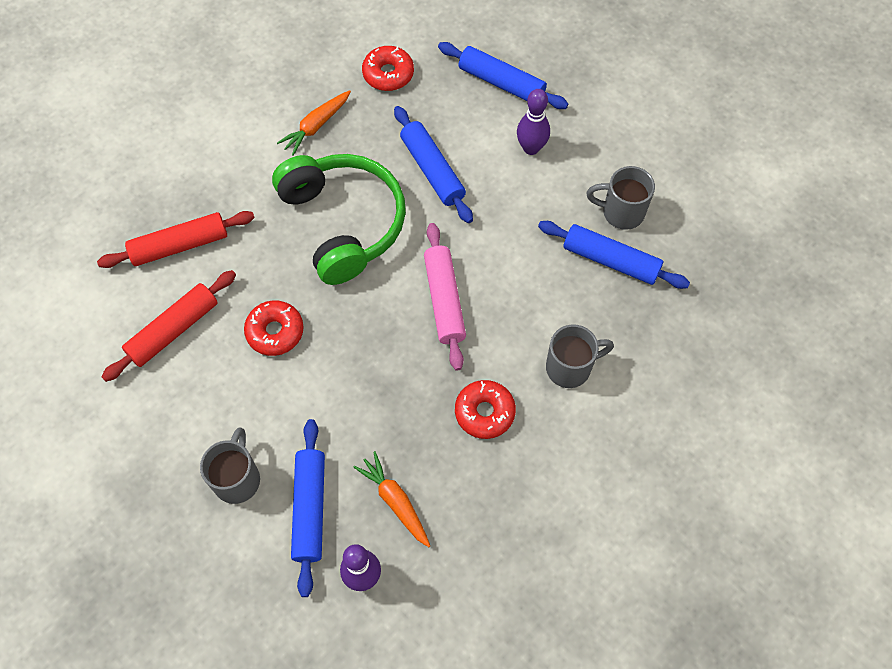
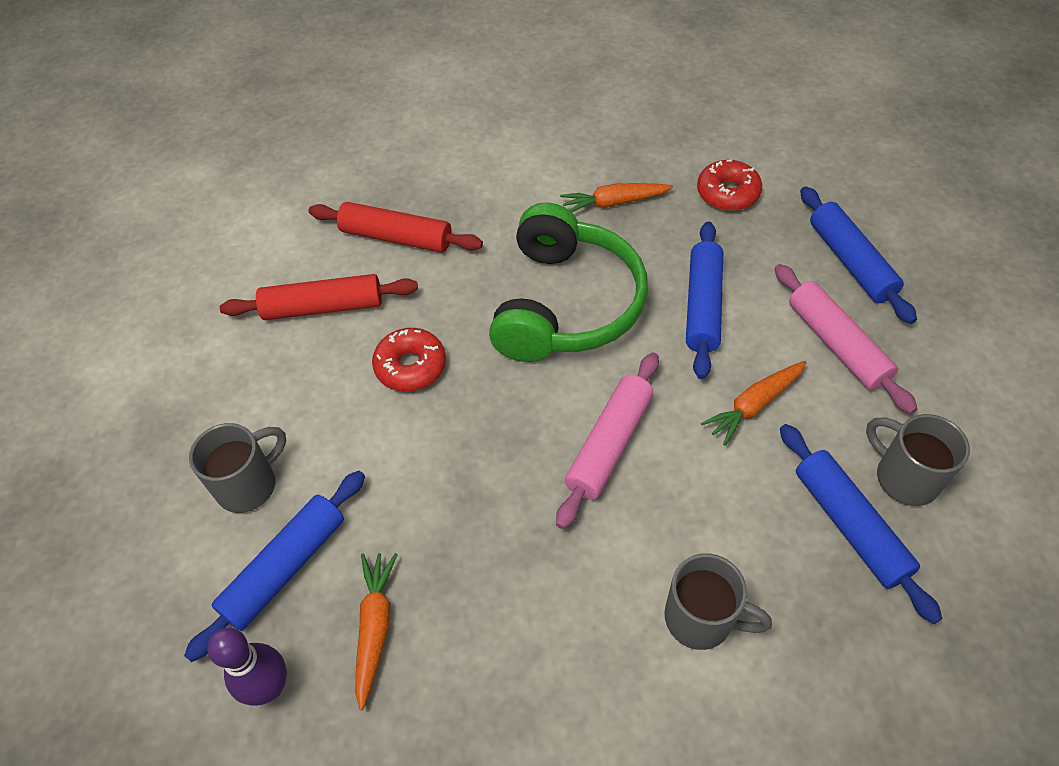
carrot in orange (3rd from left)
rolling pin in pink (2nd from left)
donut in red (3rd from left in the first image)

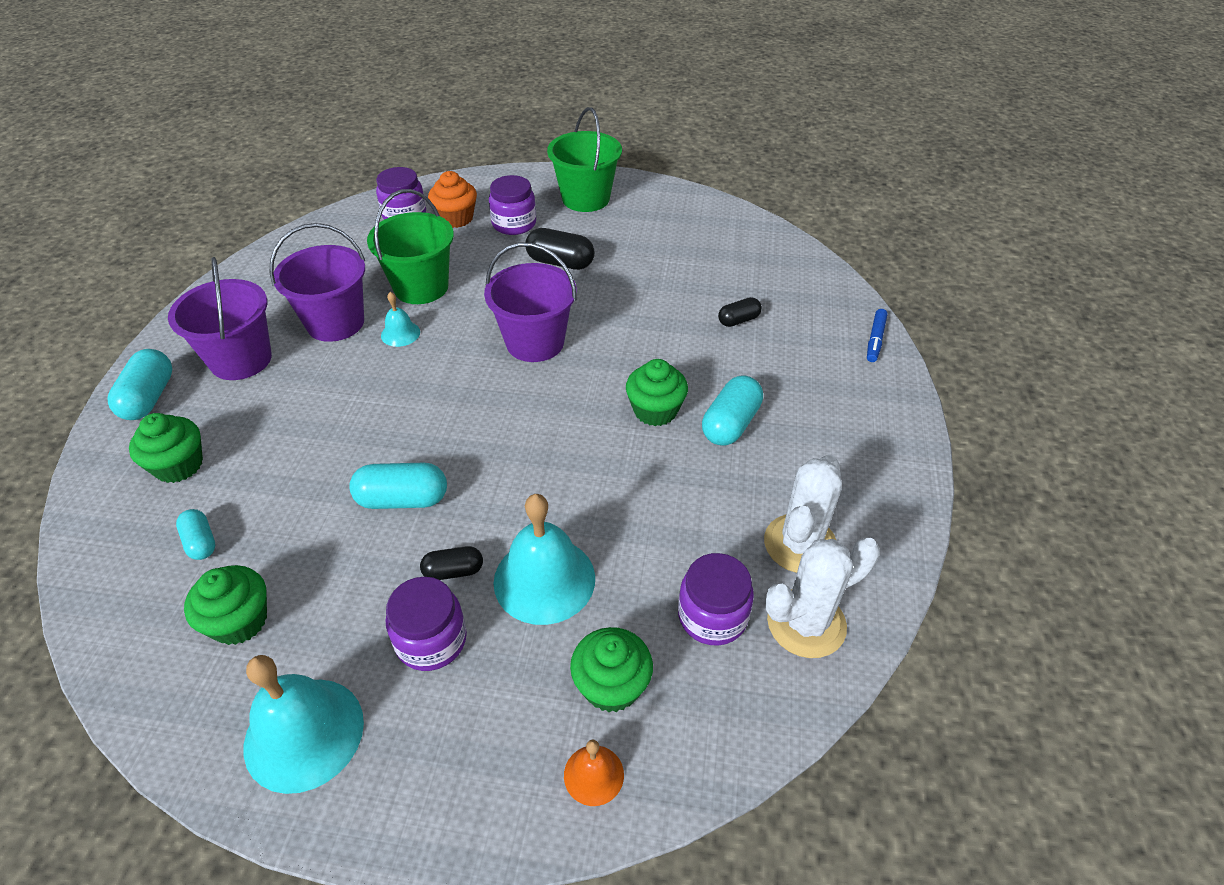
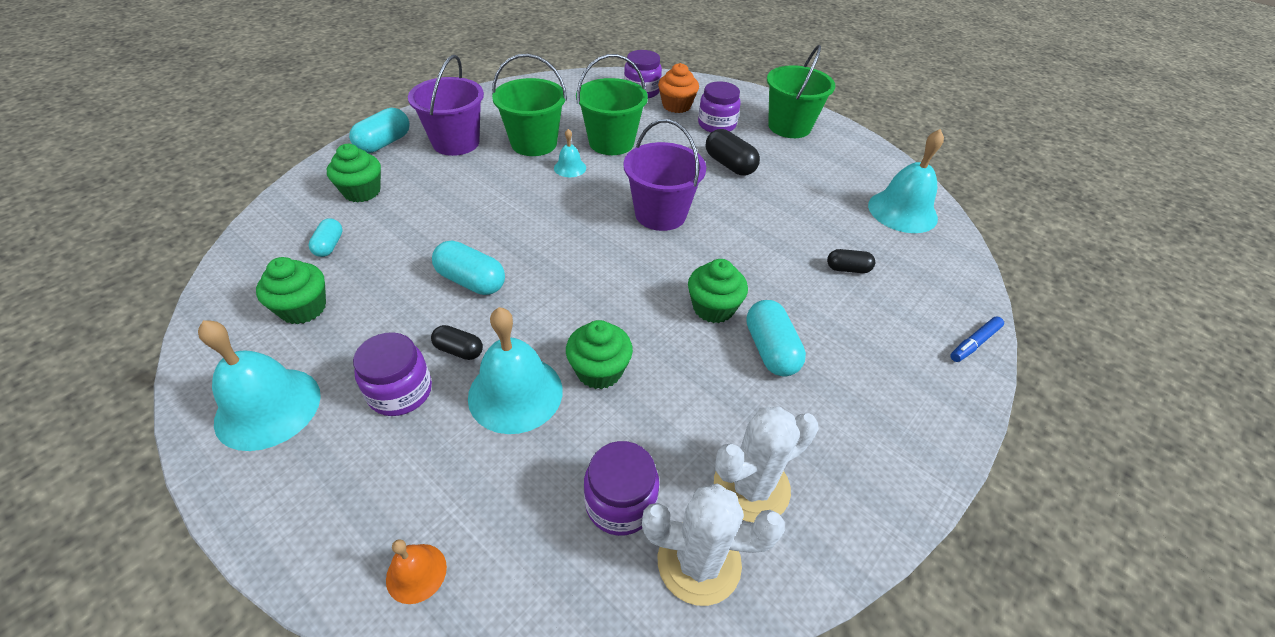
bucket in green (1st from left)
cupcake in green (3rd from left)
capsule in turquoise (4th from left)
bell in turquoise (4th from left)

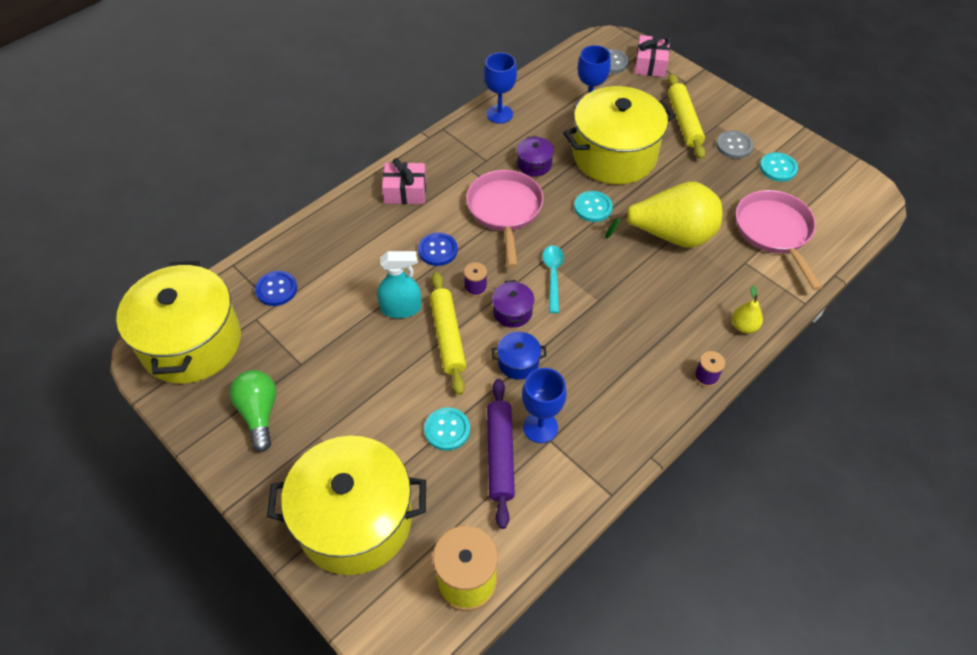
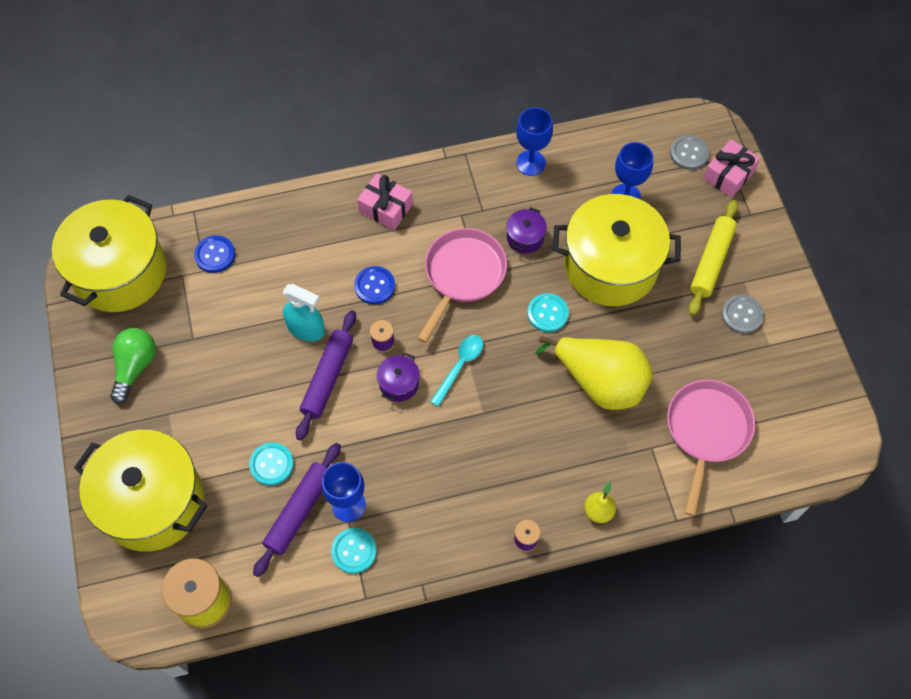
rolling pin in purple (2nd from left)
button in turquoise (2nd from left)
pot in blue

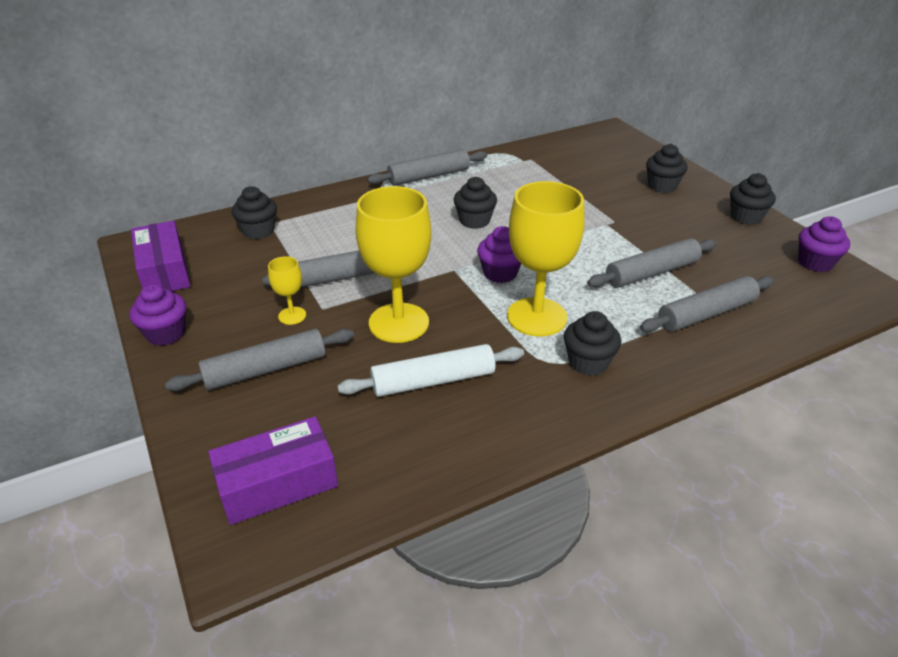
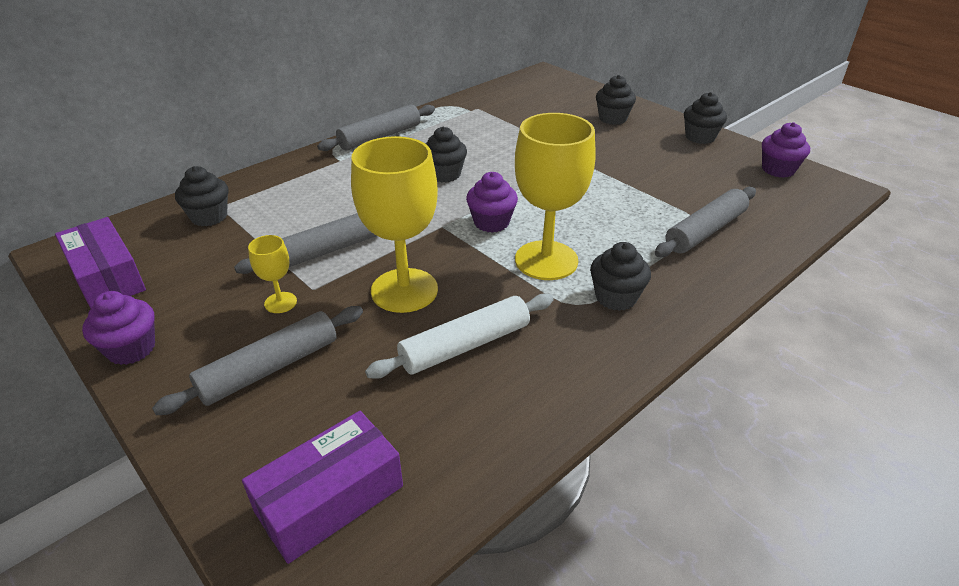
rolling pin in grey (4th from left in the first image)

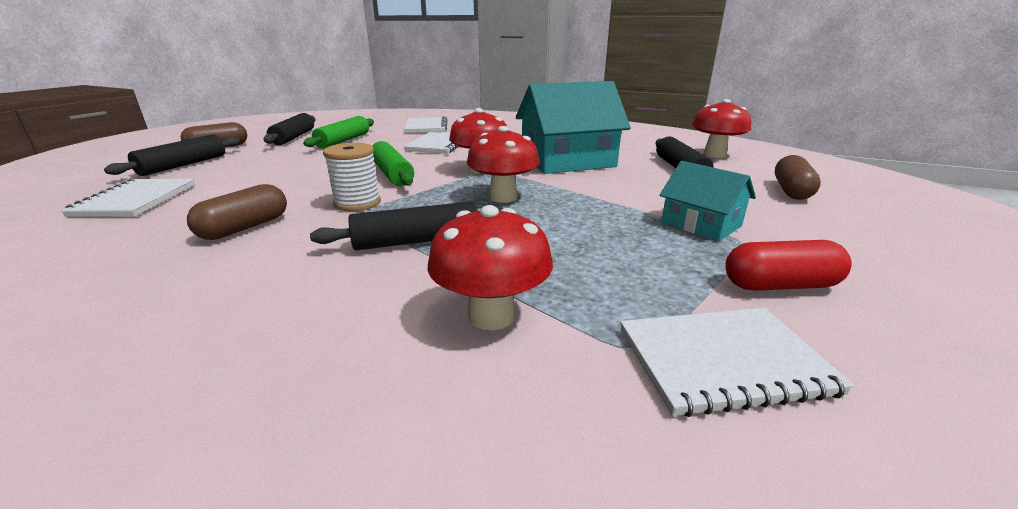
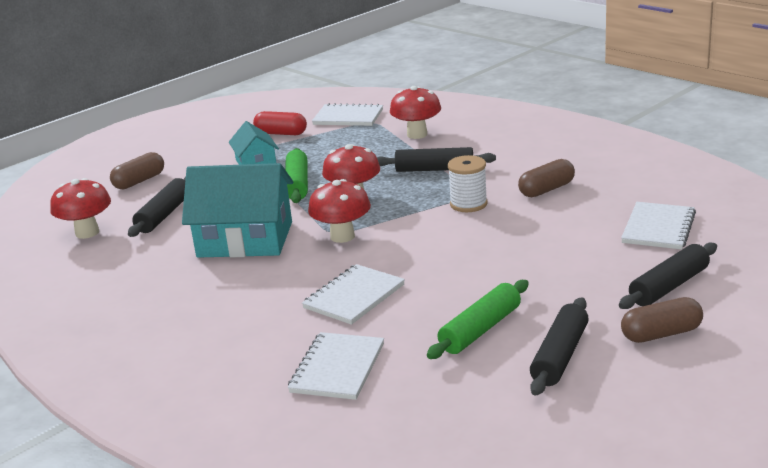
rolling pin in green (1st from left)

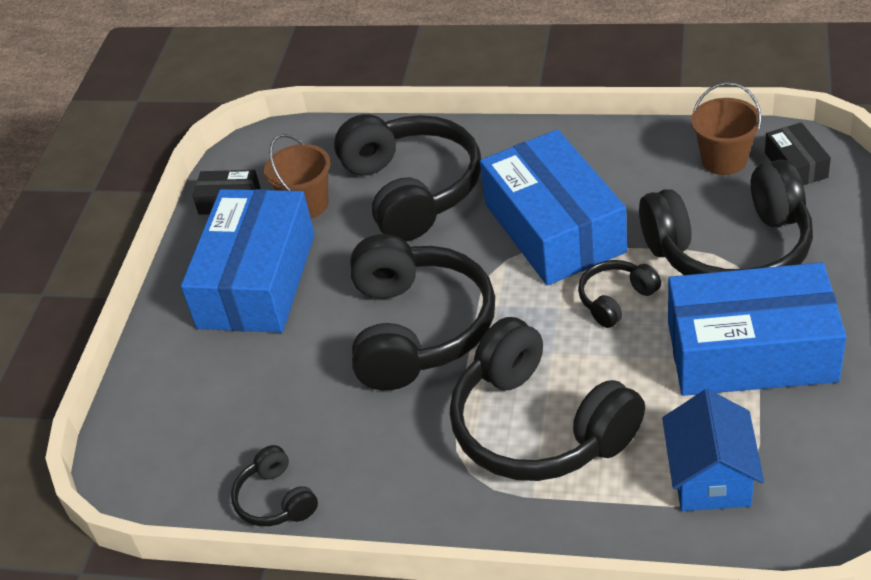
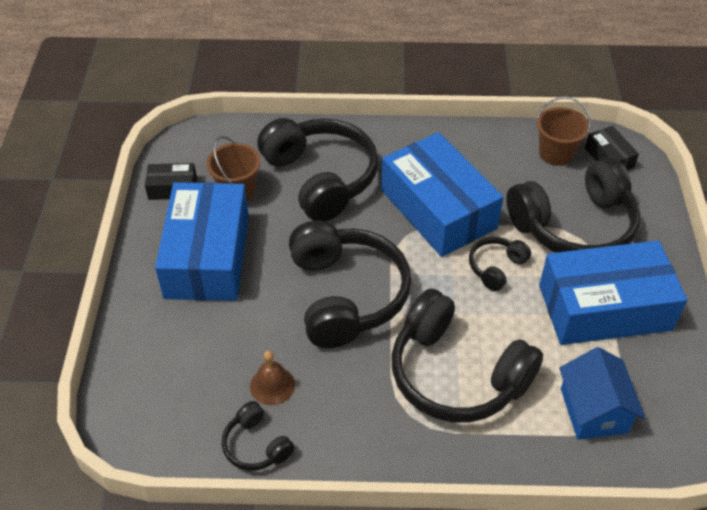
bell in brown

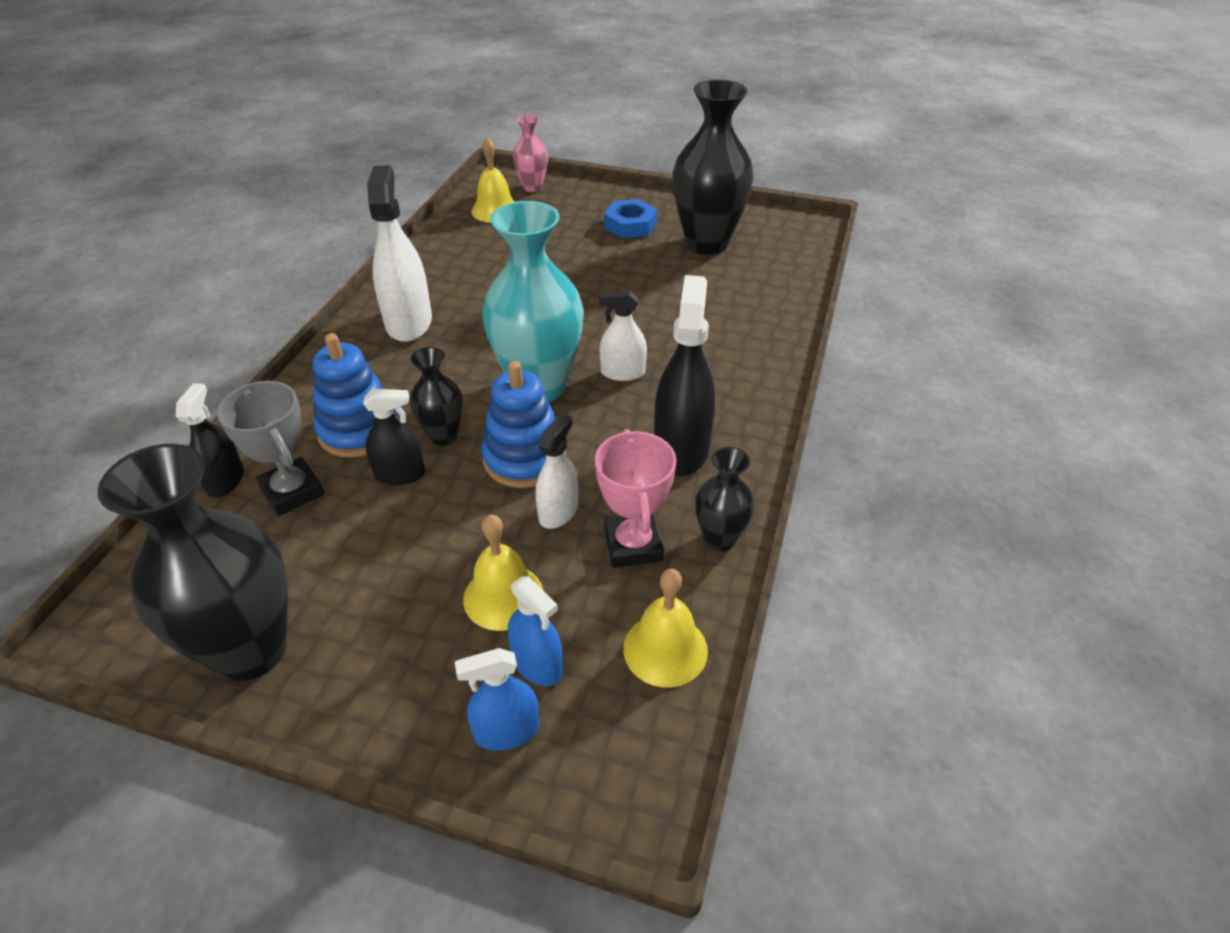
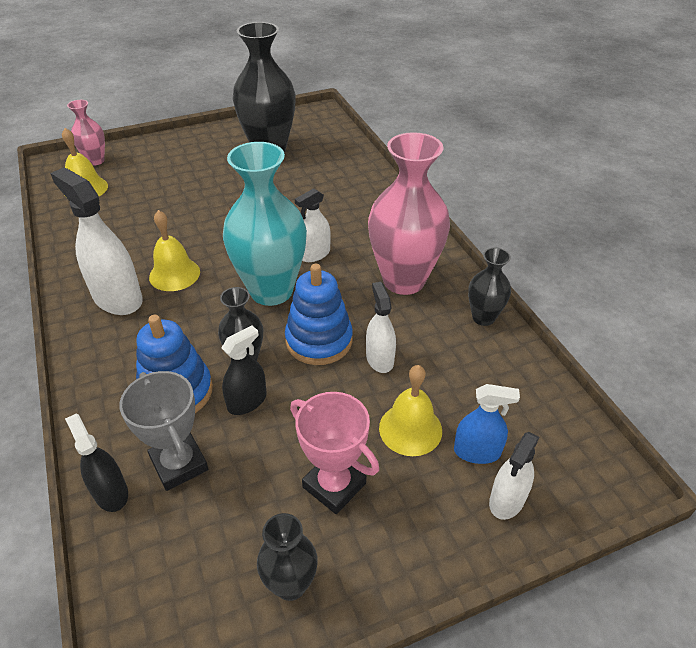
trophy in grey
bell in yellow (2nd from left)
vase in black (3rd from left)
trophy in pink
vase in pink (2nd from left)
spray bottle in white (4th from left)
nut in blue

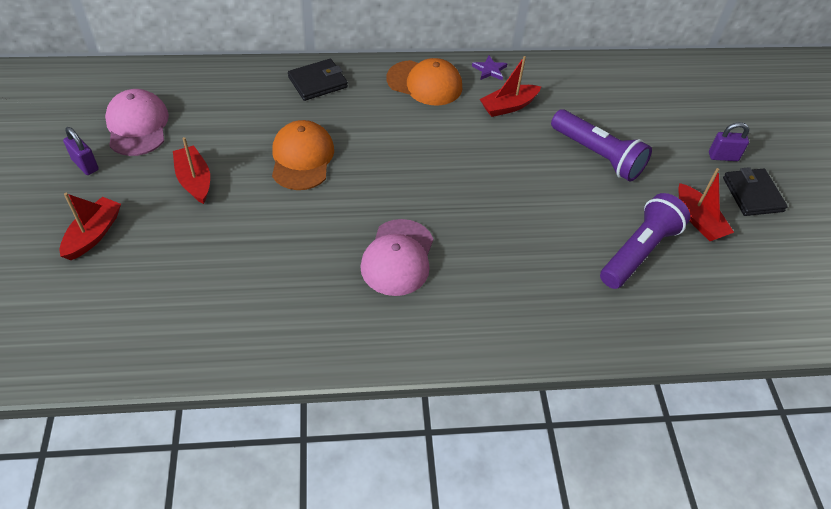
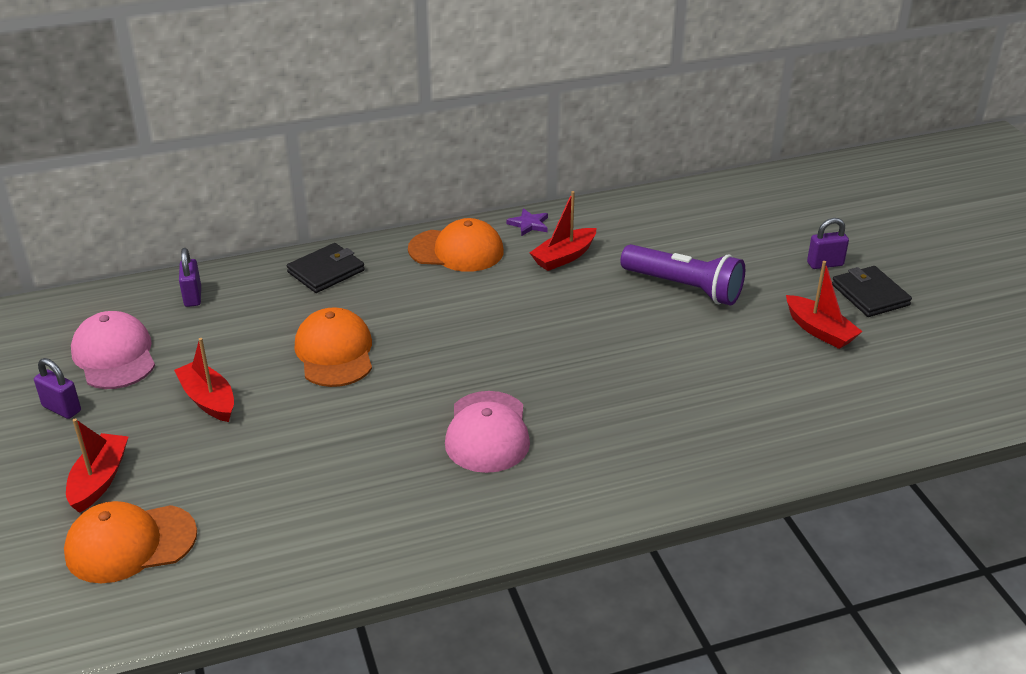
cap in orange (1st from left)
padlock in purple (2nd from left)
flashlight in purple (2nd from left in the first image)

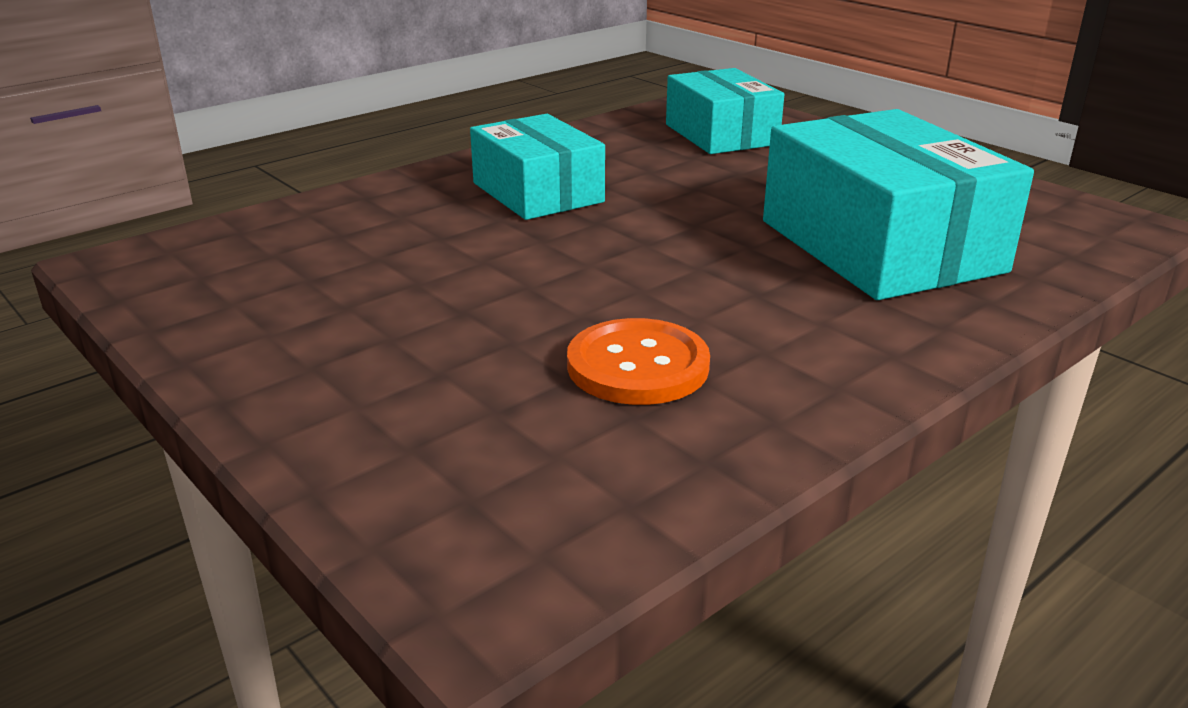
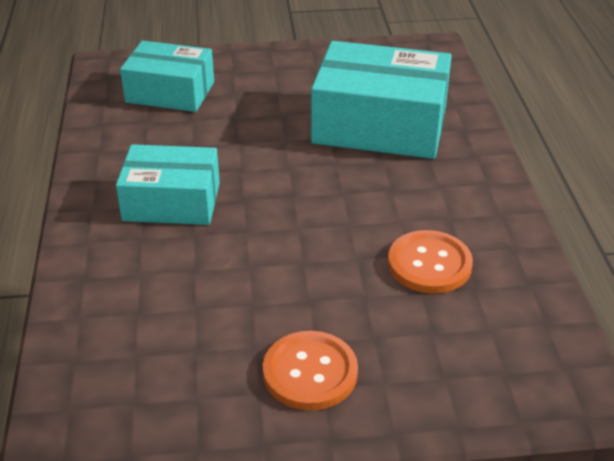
button in orange (1st from left)

